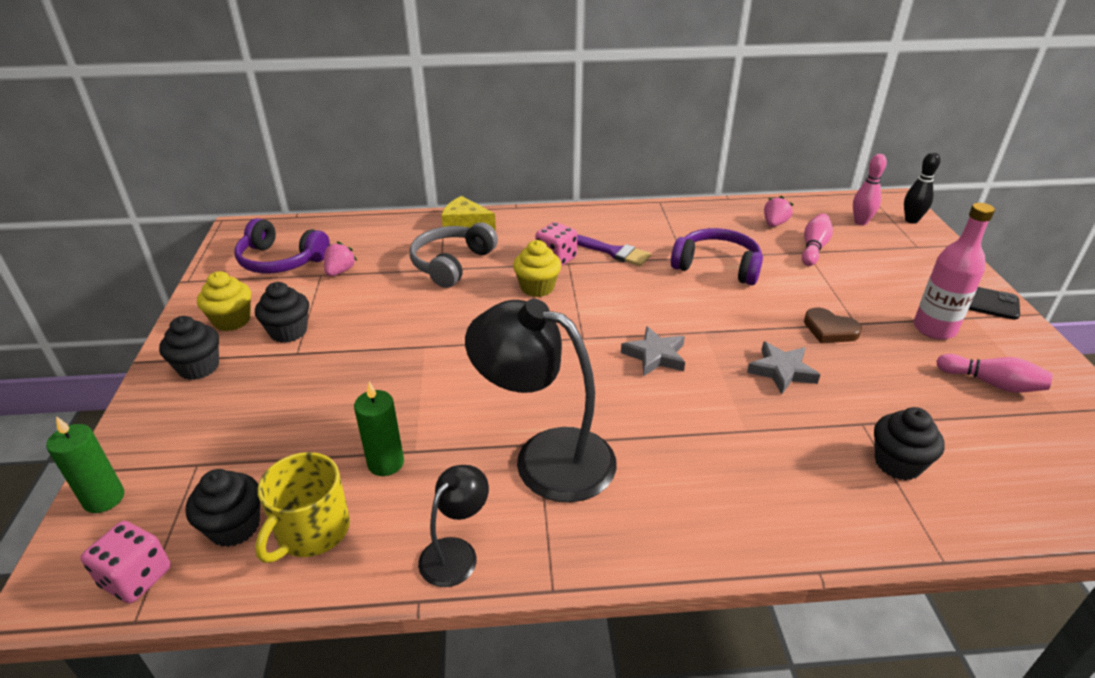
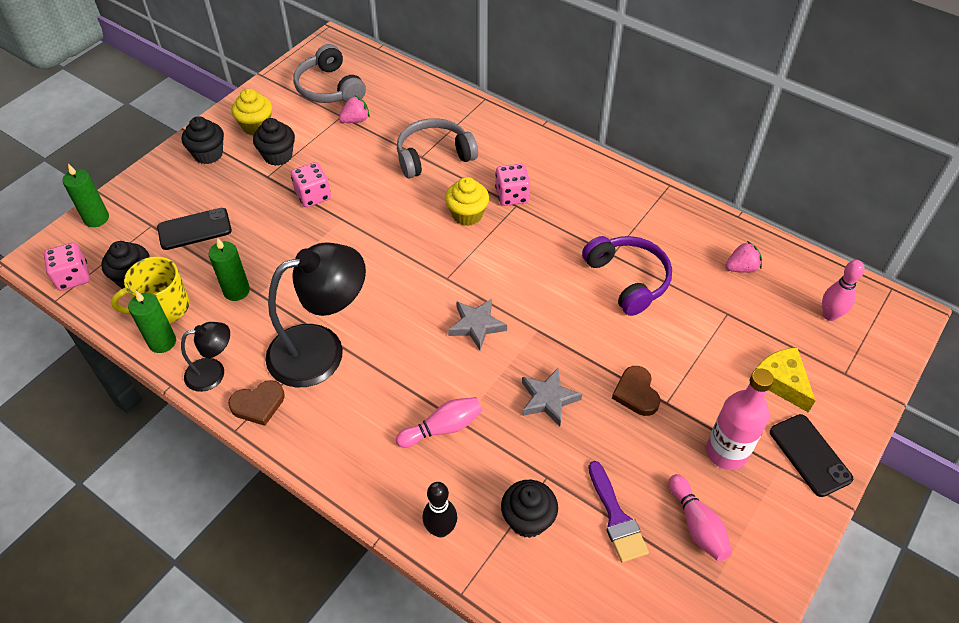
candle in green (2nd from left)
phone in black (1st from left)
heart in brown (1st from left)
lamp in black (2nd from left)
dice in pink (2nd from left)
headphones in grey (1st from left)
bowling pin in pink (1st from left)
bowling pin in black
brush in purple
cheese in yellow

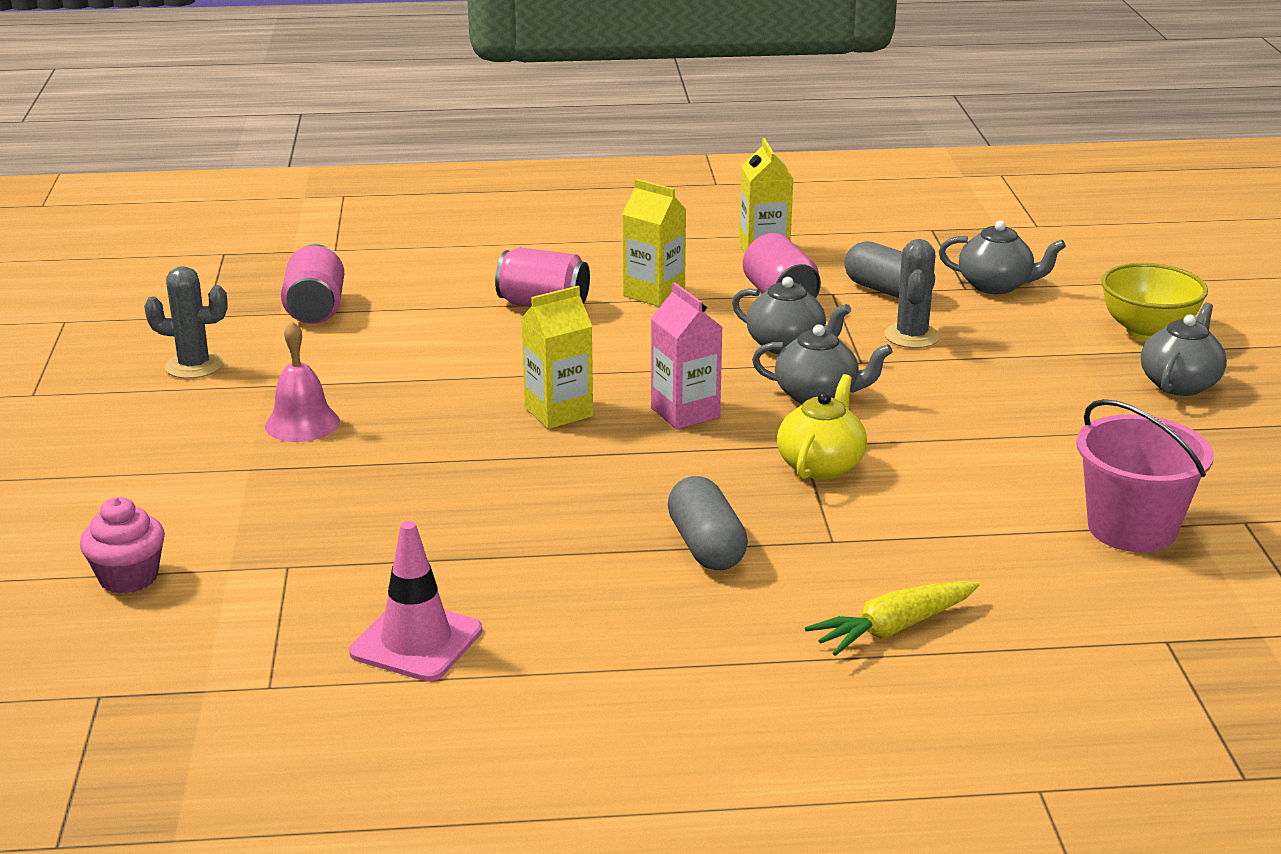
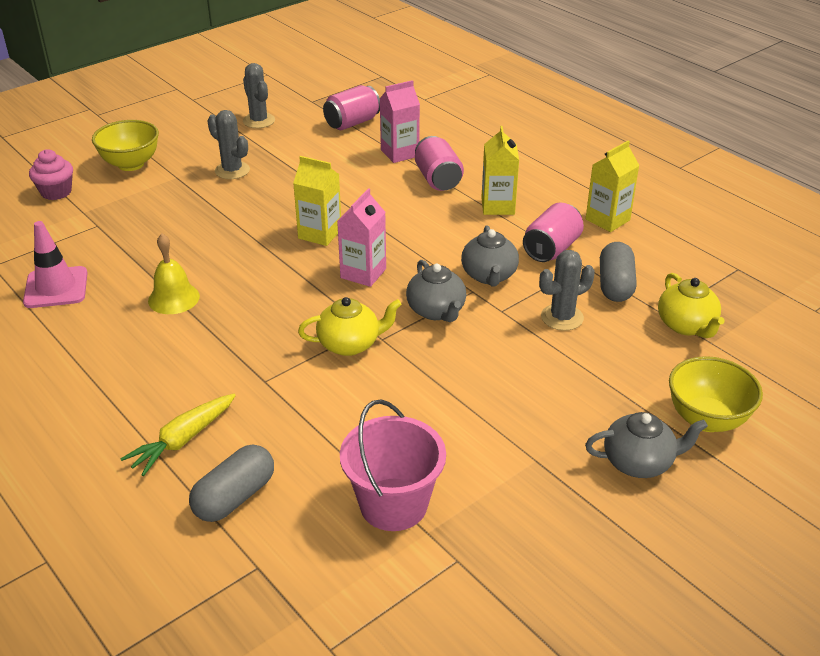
bowl in yellow (1st from left)
carrot in yellow
bell in yellow
capsule in grey (1st from left)
cactus in grey (1st from left)
carton in pink (2nd from left)
teapot in yellow (2nd from left)

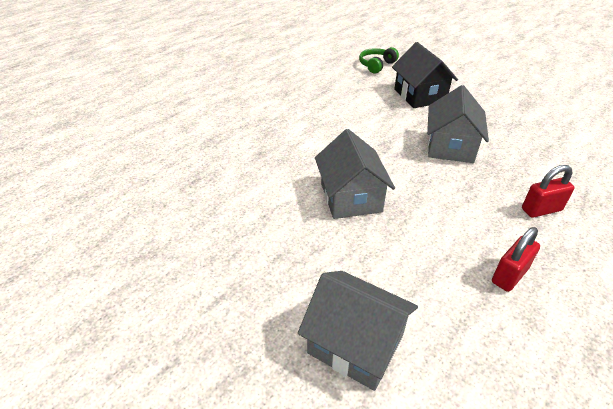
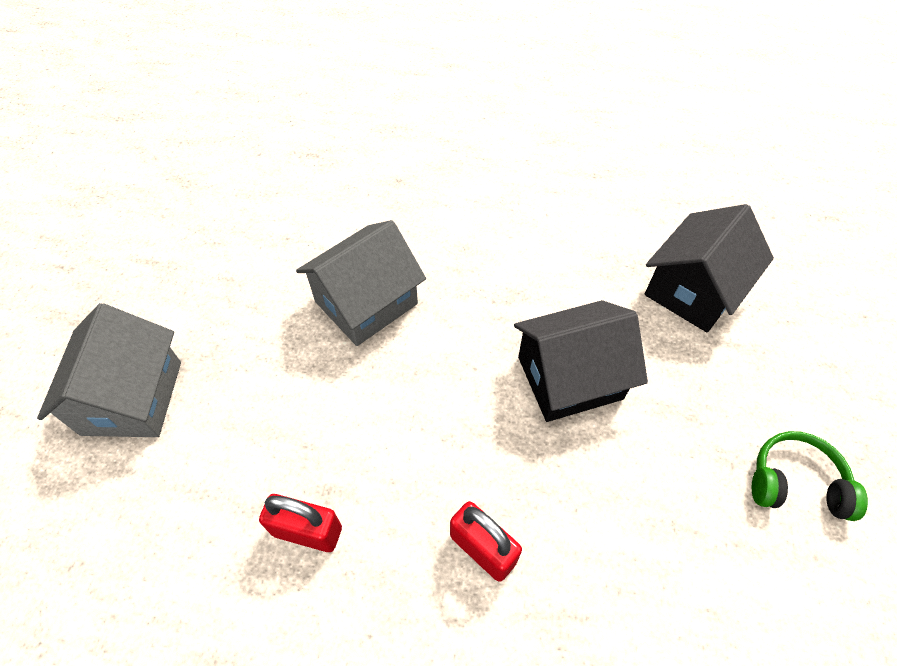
house in black (1st from left)
headphones in green

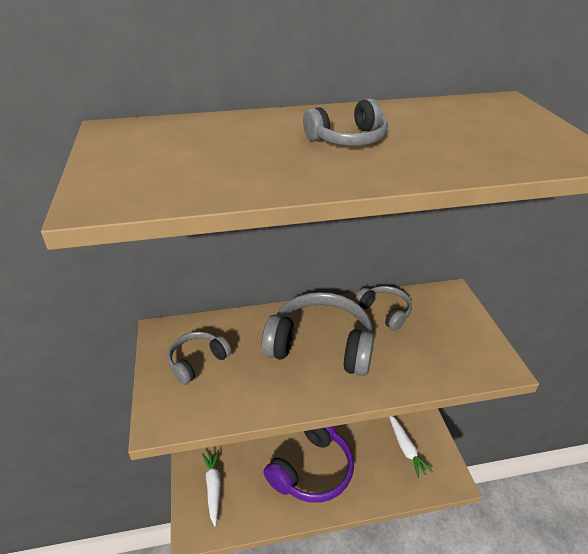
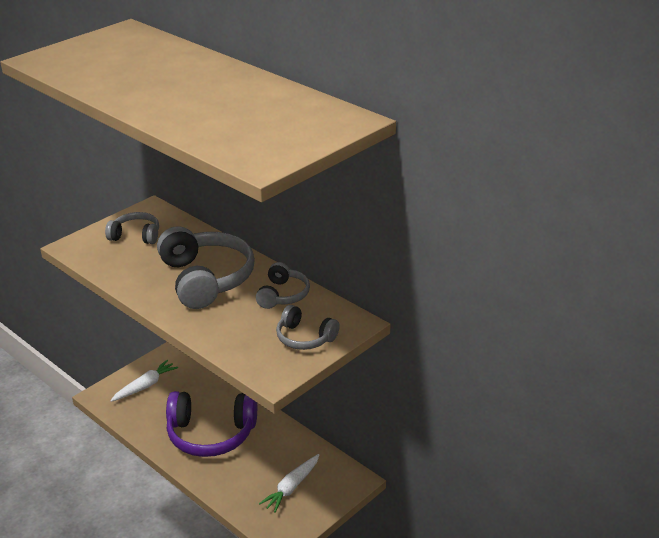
headphones in grey (4th from left)

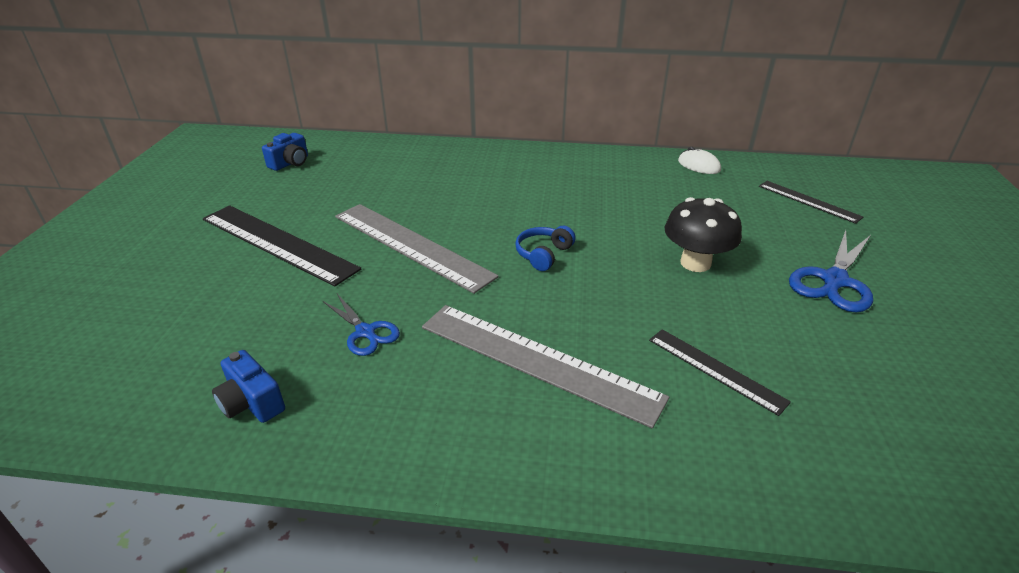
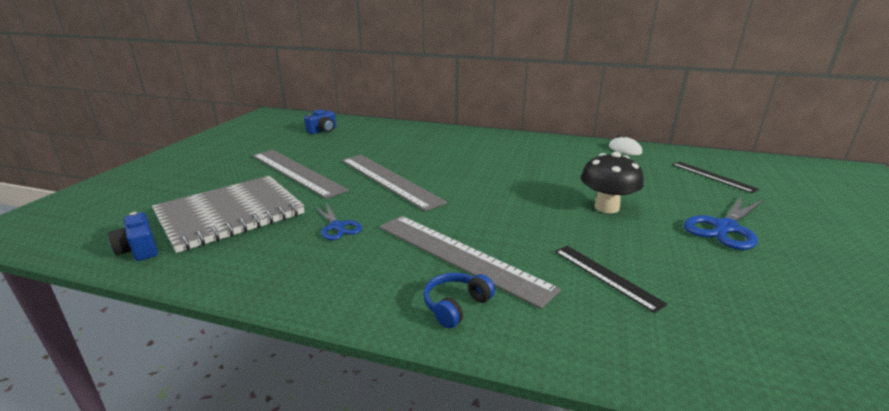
camera in blue (1st from left)
notebook in grey
ruler in grey (1st from left)
headphones in blue

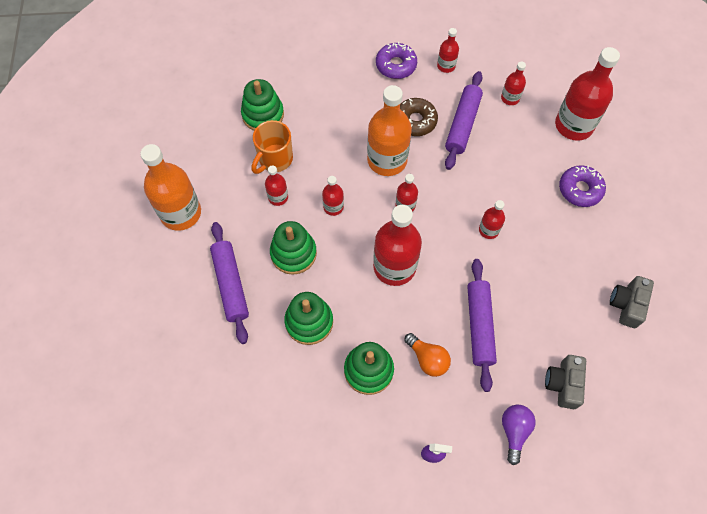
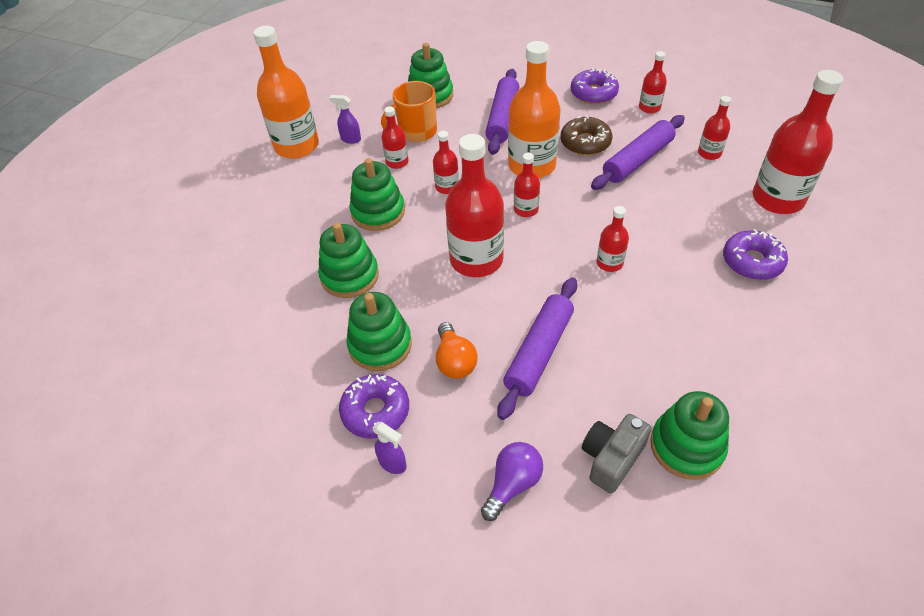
spray bottle in purple (1st from left)
donut in purple (1st from left)
rolling pin in purple (1st from left)
stacking toy in green (5th from left)
camera in grey (2nd from left in the first image)

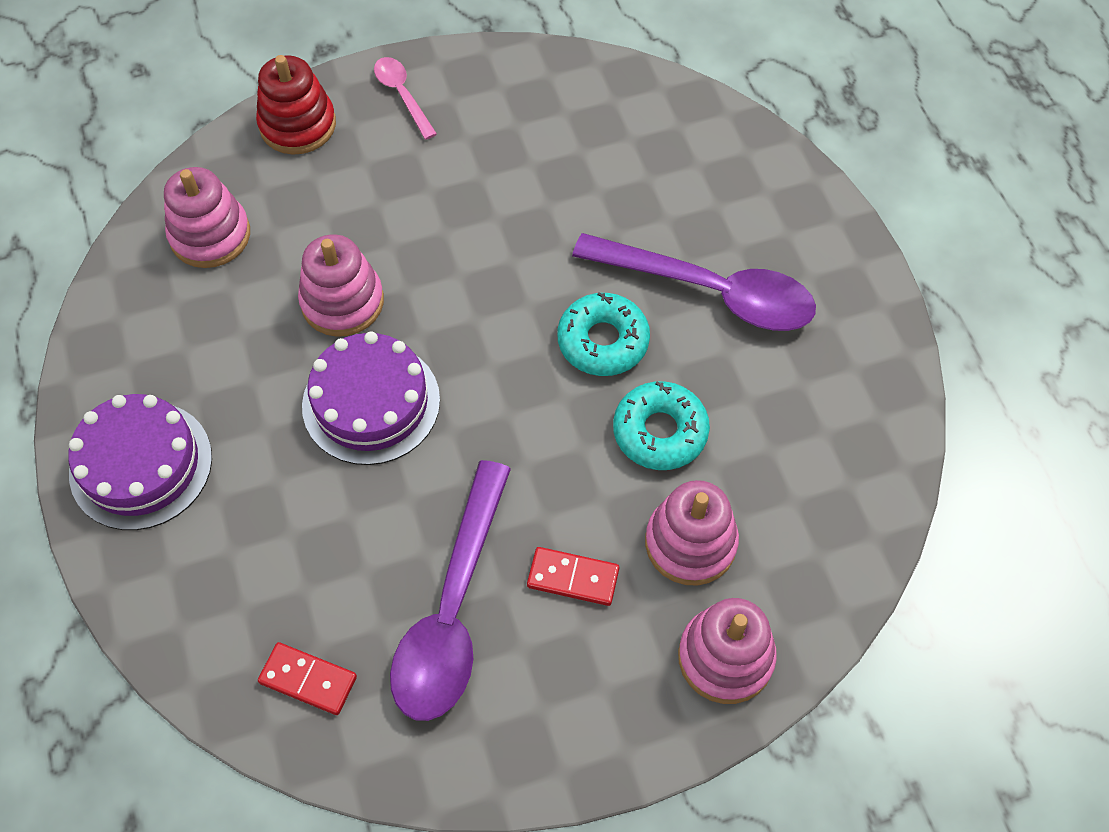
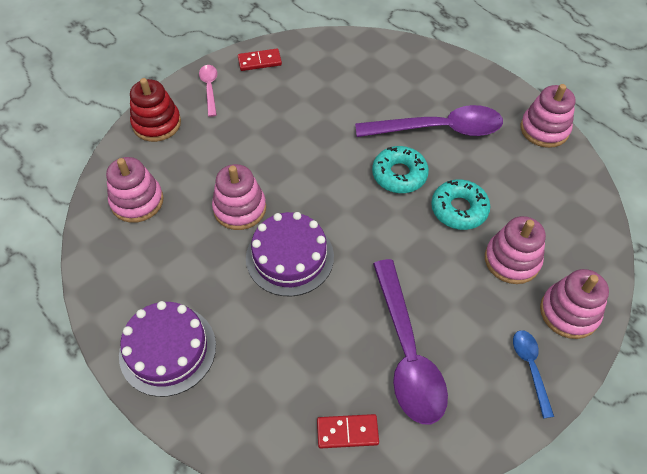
spoon in pink
domino in red (1st from left)
spoon in blue
stacking toy in pink (4th from left)

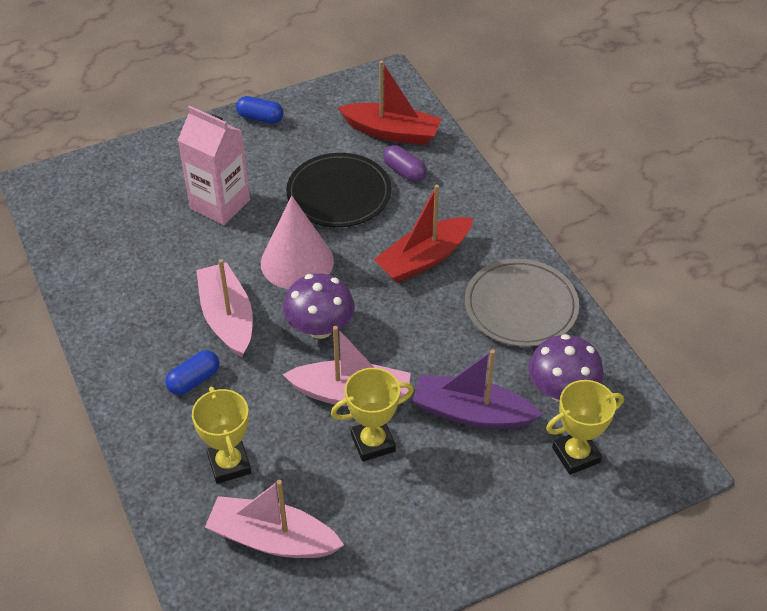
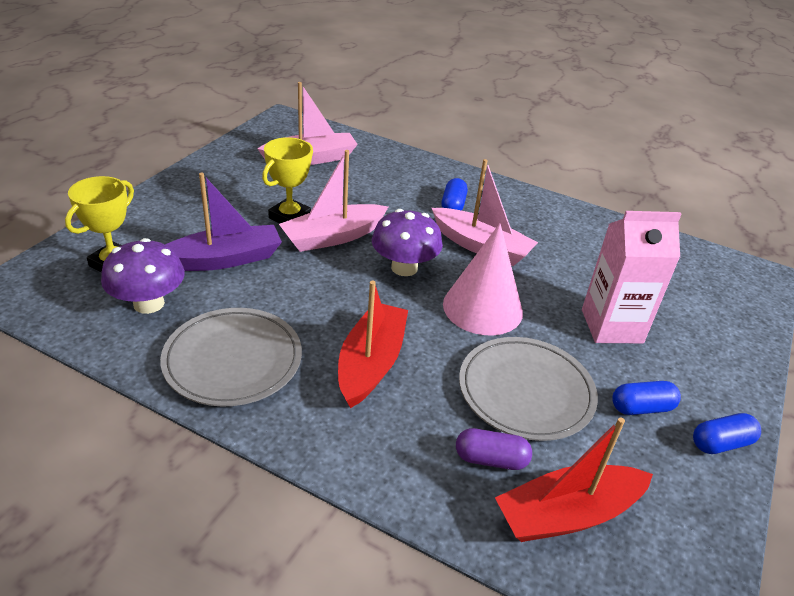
plate in grey (2nd from left)
capsule in blue (2nd from left)
trophy in yellow (1st from left in the first image)

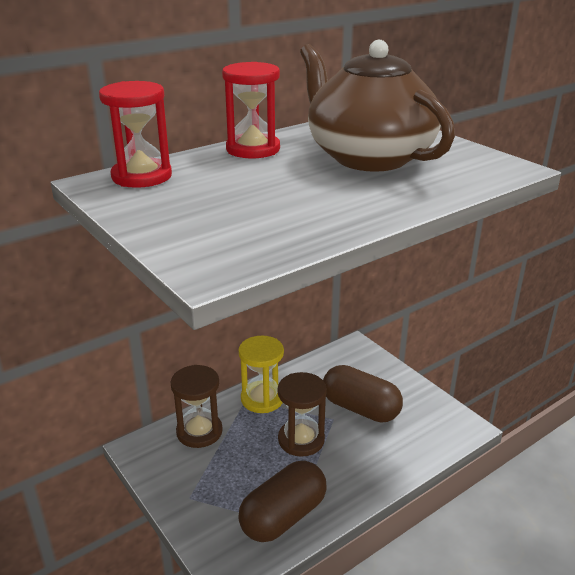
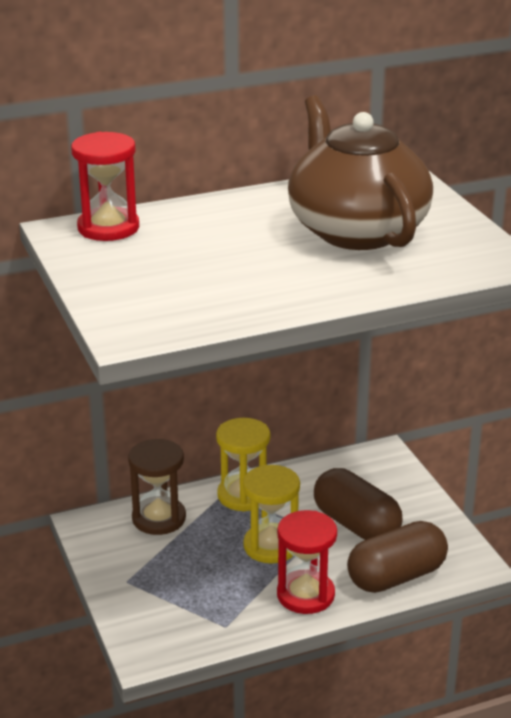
hourglass in yellow (2nd from left)
hourglass in red (2nd from left)
capsule in brown (2nd from left)

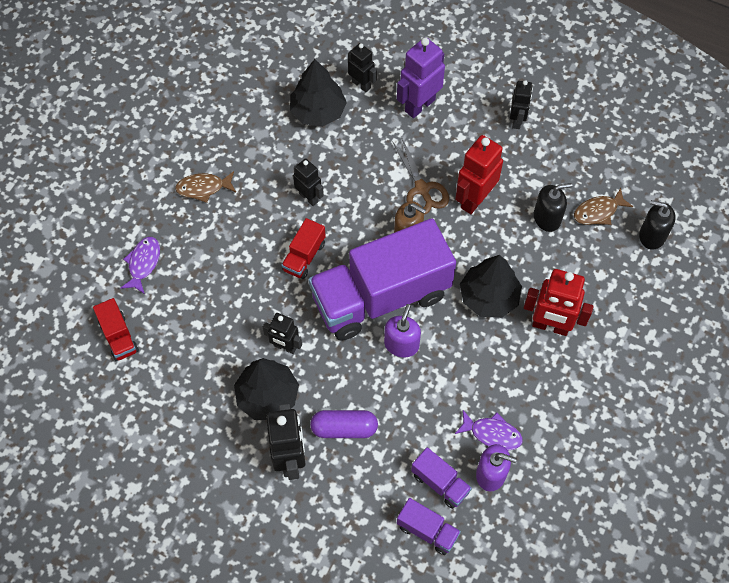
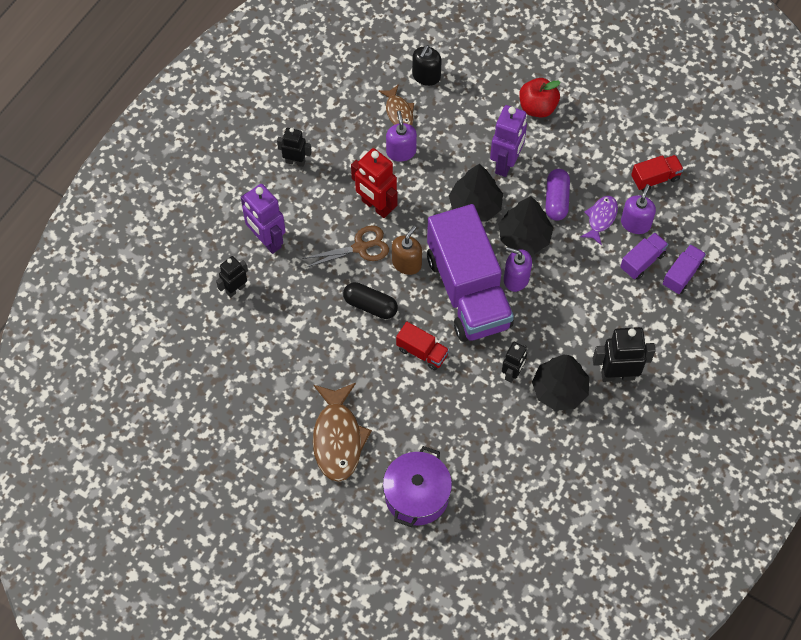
fish in brown (1st from left)
capsule in black
pot in purple
soap dispenser in purple (1st from left)
robot in purple (2nd from left)
tree in black (2nd from left)
apple in red
capsule in purple
truck in red (2nd from left)
robot in black (3rd from left in the first image)

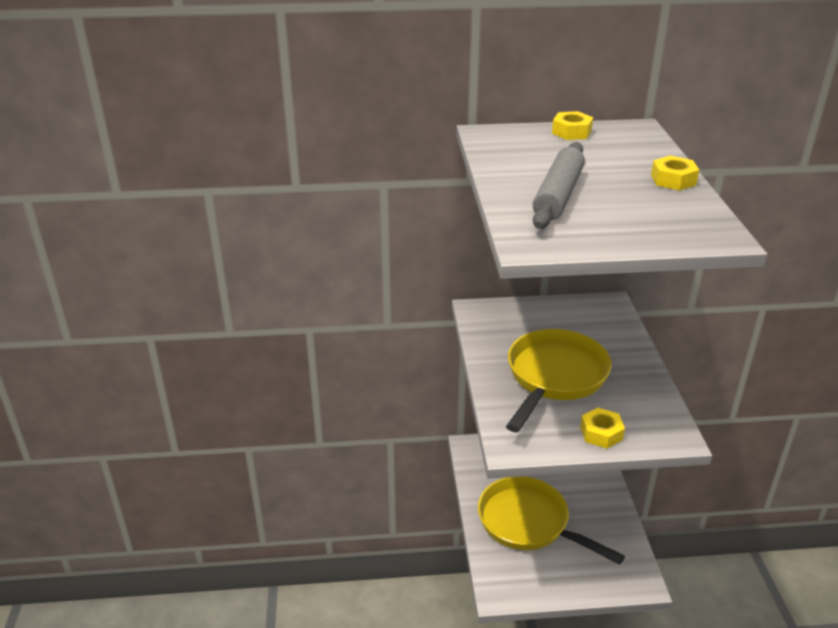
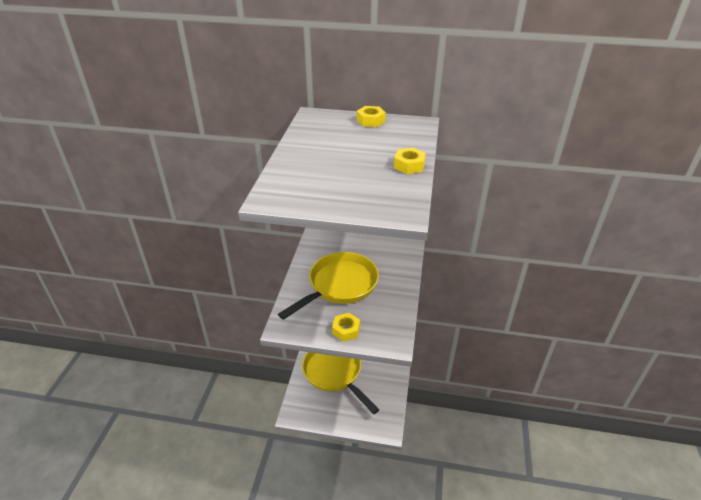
rolling pin in grey

